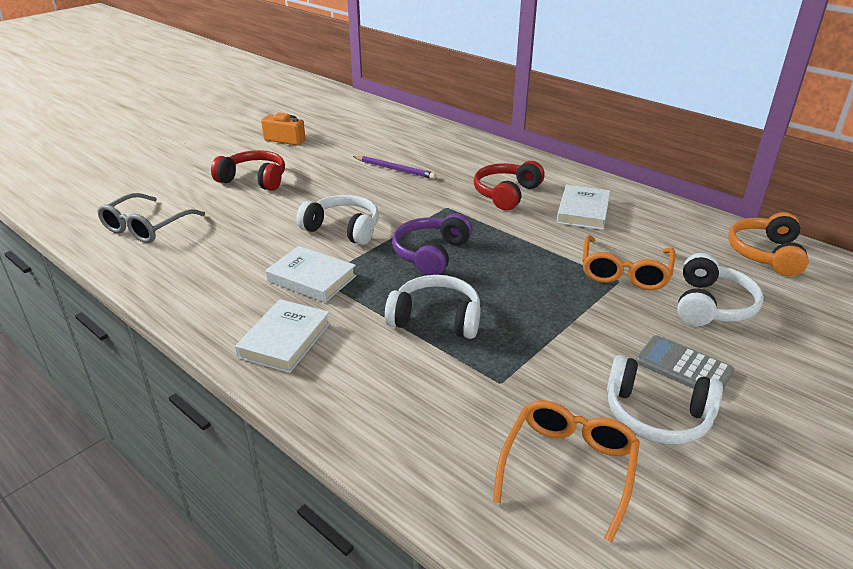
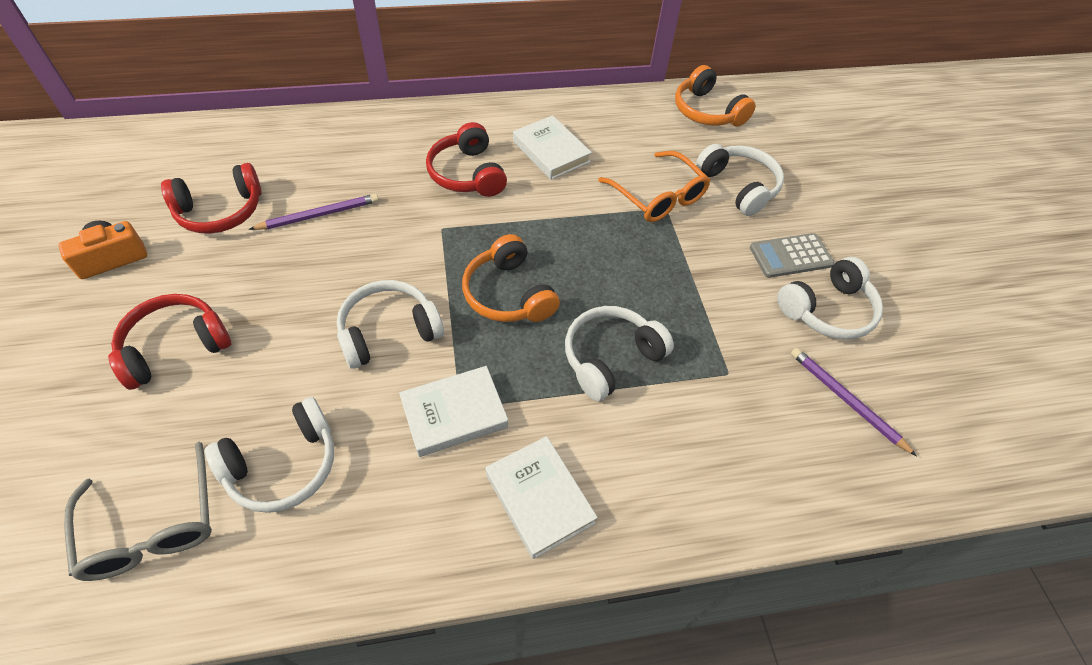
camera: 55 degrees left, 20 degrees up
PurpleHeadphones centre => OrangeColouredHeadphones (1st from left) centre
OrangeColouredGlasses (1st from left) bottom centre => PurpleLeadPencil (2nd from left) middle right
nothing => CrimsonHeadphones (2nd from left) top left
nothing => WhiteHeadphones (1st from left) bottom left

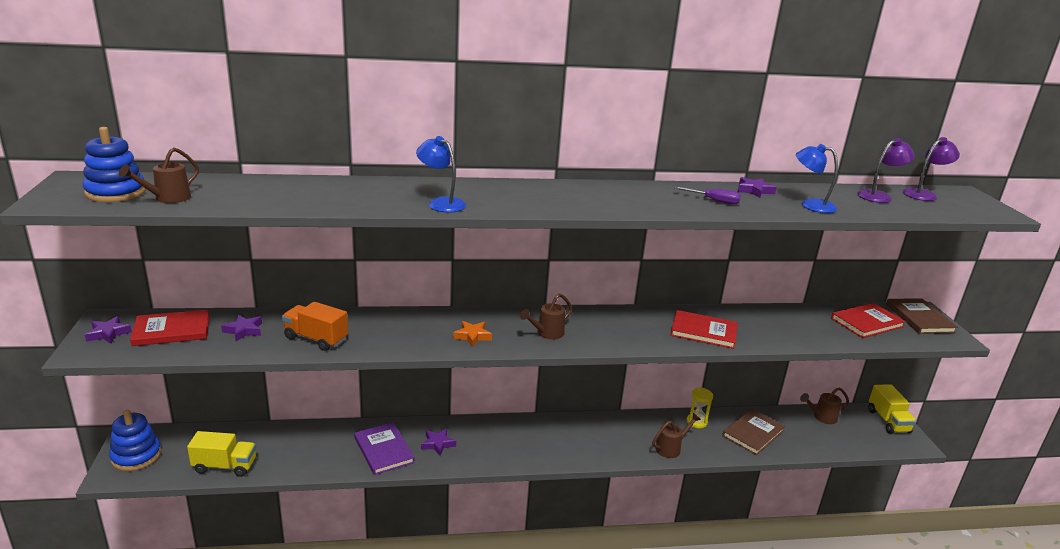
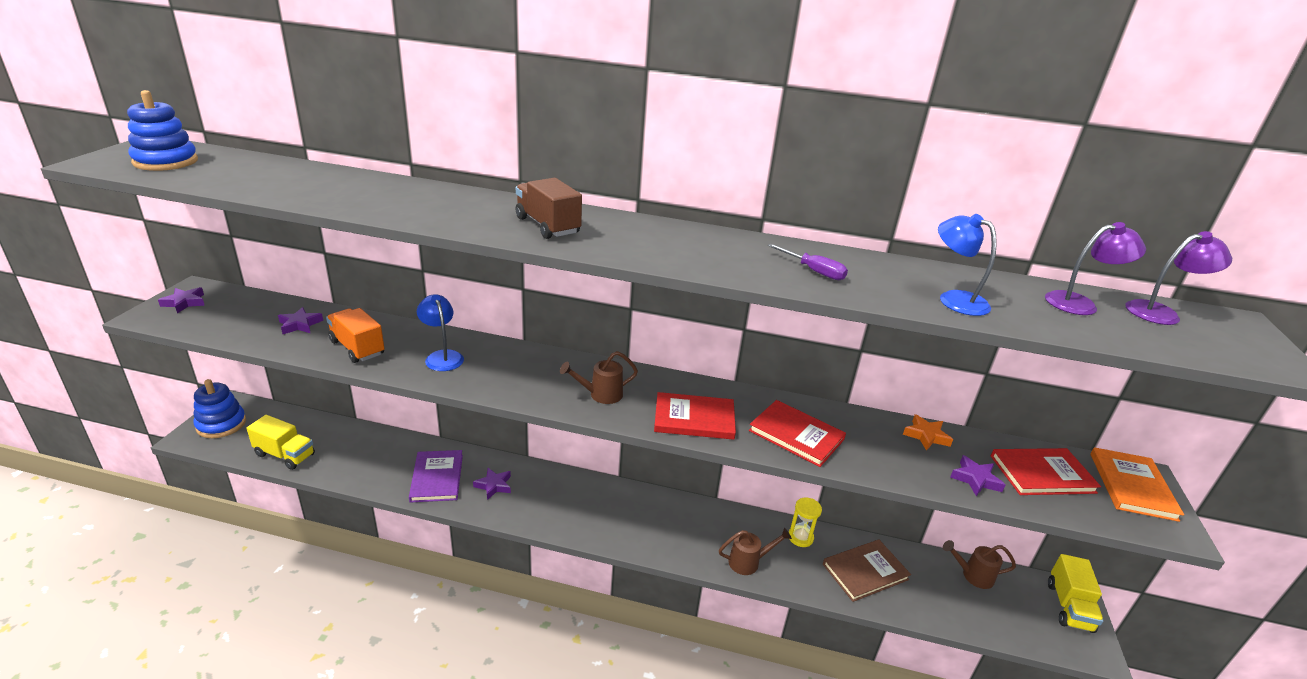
camera: 20 degrees right, 5 degrees up
RussetWateringCan (1st from left) top left => nothing
CrimsonBook (1st from left) middle left => CrimsonBook (1st from left) centre, move
CobaltReadingLamp (1st from left) top centre => CobaltReadingLamp (1st from left) centre, move
OrangeColouredStar centre => OrangeColouredStar middle right, move
PurpleStar (4th from left) middle right => PurpleStar (4th from left) bottom right, move
RussetBook (2nd from left) middle right => OrangeColouredBook bottom right
nothing => RussetTruck top centre

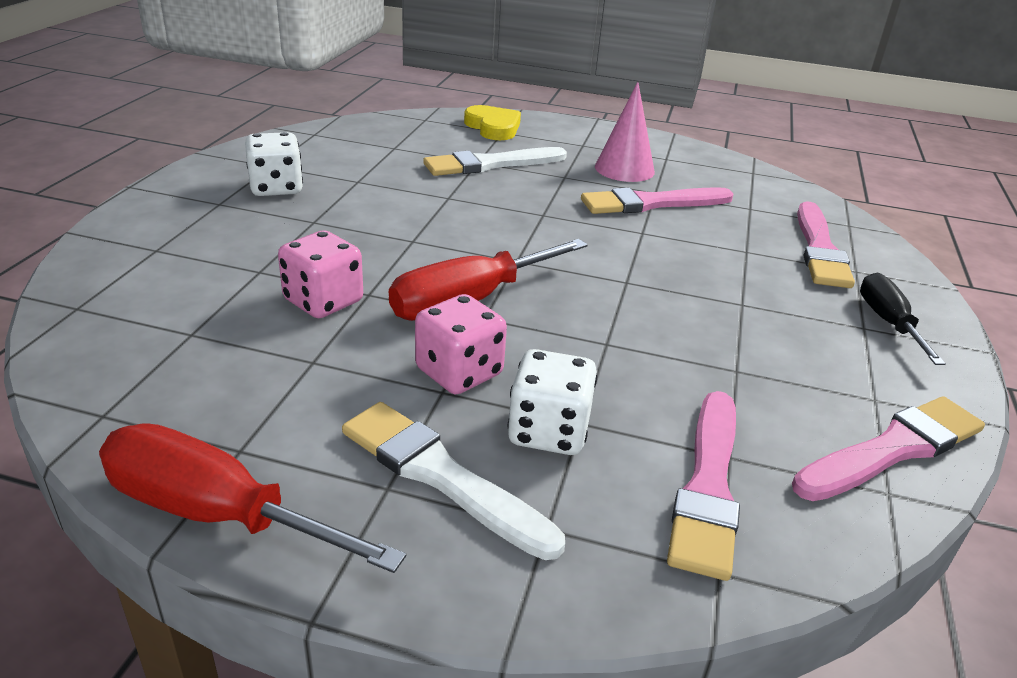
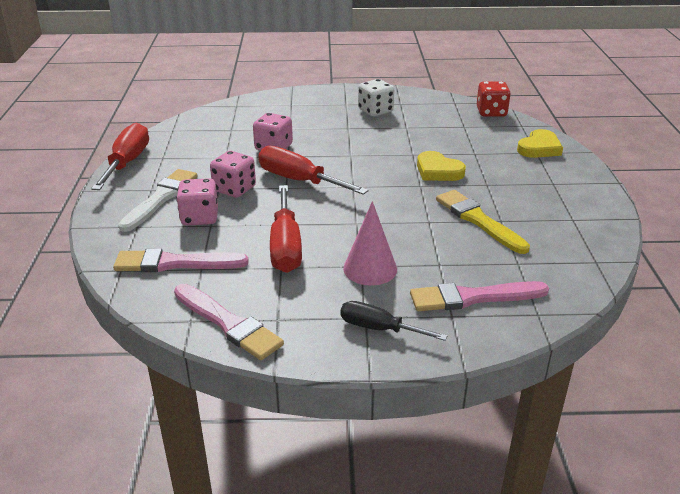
camera: 75 degrees right, 0 degrees up
WhitePaintBrush (2nd from left) top centre => nothing
WhiteGameDie (2nd from left) centre => PinkGameDie (1st from left) middle left
PinkPaintBrush (1st from left) top centre => YellowPaintBrush middle right
PinkSolidCone top centre => PinkSolidCone centre, move
EbonyFlatScrewdriver middle right => EbonyFlatScrewdriver centre, 135 degrees counterclockwise
nothing => CrimsonFlatScrewdriver (2nd from left) centre
nothing => YellowHeart (1st from left) centre
nothing => CrimsonGameDie top right

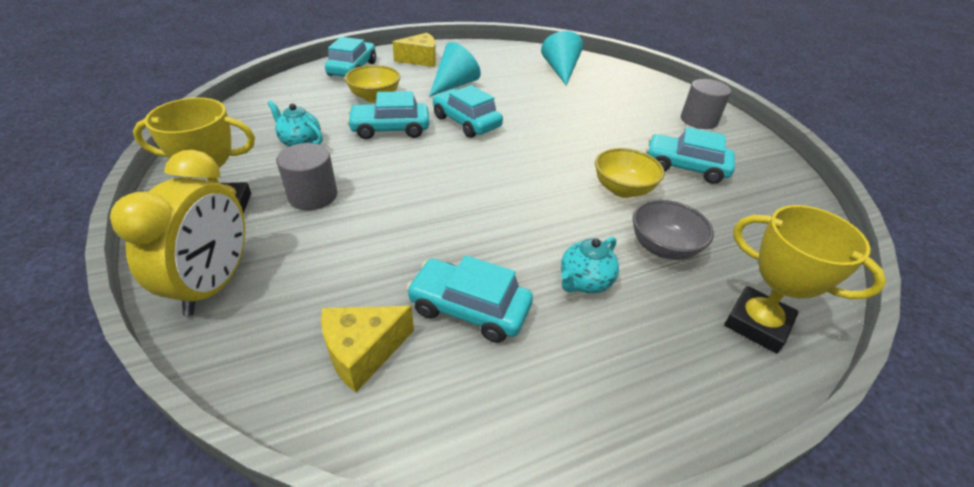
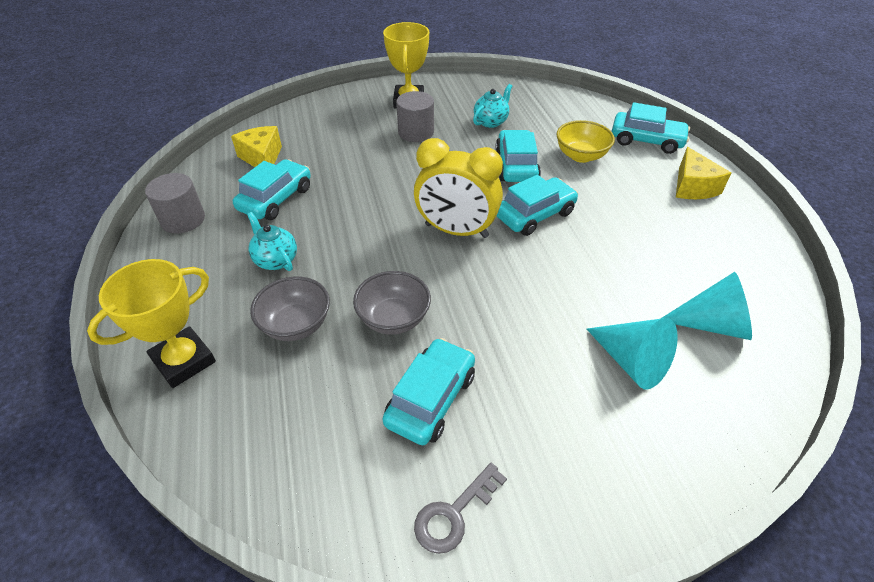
camera: 100 degrees right, 5 degrees up
YellowAlarmClock middle left => YellowAlarmClock top centre, move
TealSolidCone (1st from left) top centre => TealSolidCone (1st from left) middle right, move
YellowServingBowl (2nd from left) centre => GreyServingBowl (2nd from left) centre
GreyCylinder (2nd from left in the first image) top right => GreyCylinder (1st from left) middle left, move
nothing => GreyDoorKey bottom centre

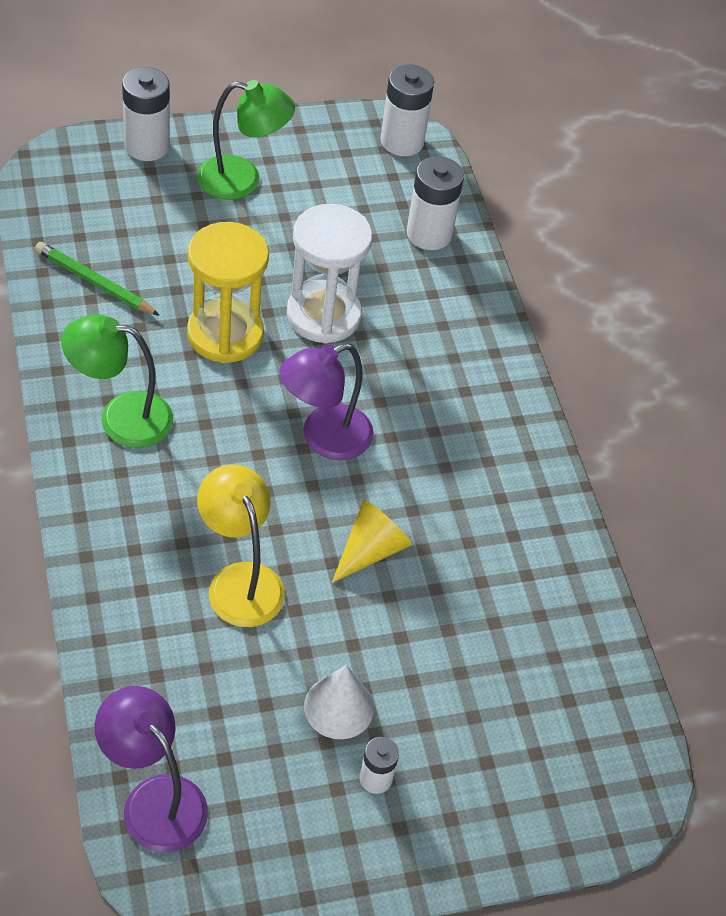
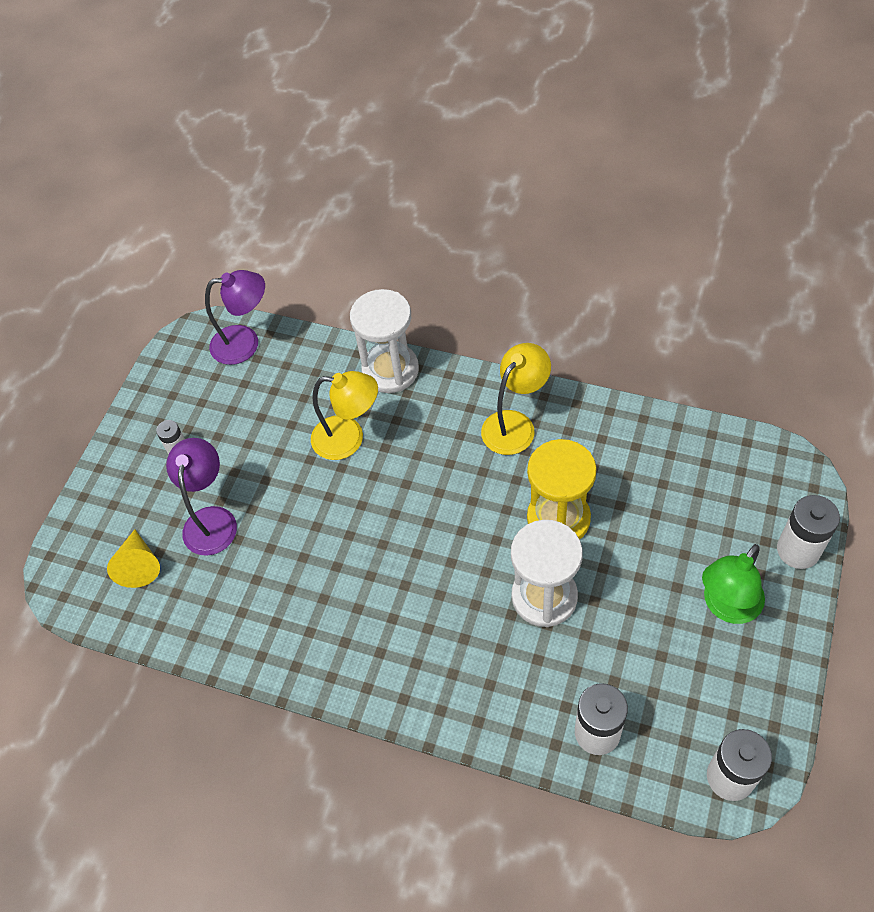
camera: 135 degrees right, 5 degrees up
EmeraldLeadPencil top left => nothing
EmeraldReadingLamp (1st from left) middle left => YellowReadingLamp (2nd from left) centre
PurpleReadingLamp (2nd from left in the first image) centre => PurpleReadingLamp (1st from left) middle left, move
WhiteSolidCone bottom centre => nothing
YellowSolidCone centre => YellowSolidCone middle left, move
nothing => WhiteSandTimer (1st from left) centre

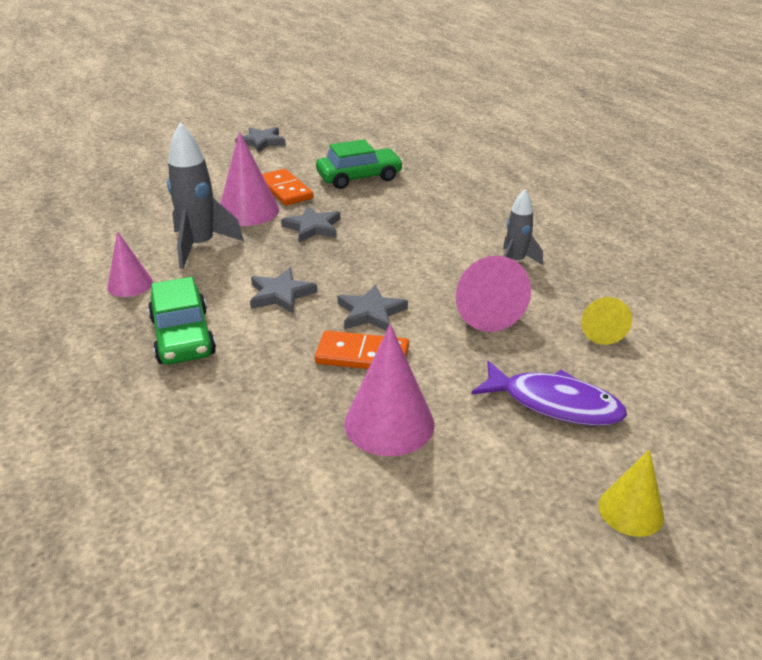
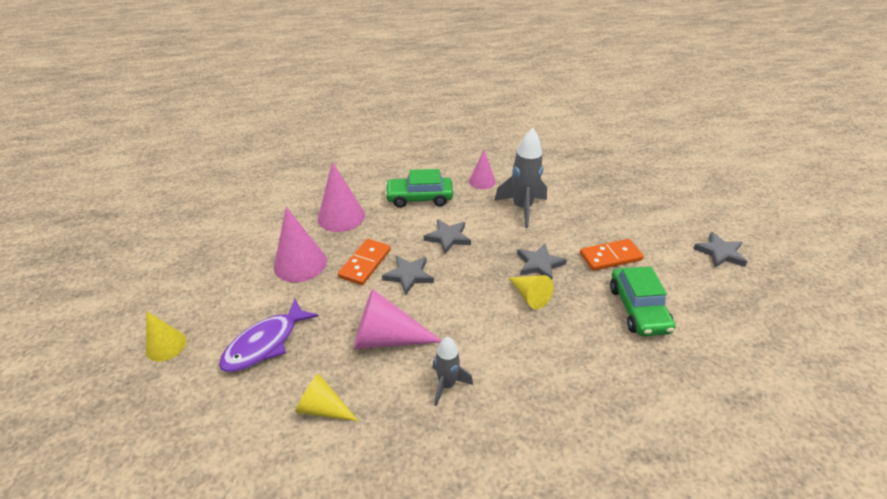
camera: 105 degrees right, 5 degrees up
PinkSolidCone (2nd from left) top left => PinkSolidCone (2nd from left) centre, move
nothing => YellowSolidCone (3rd from left) centre

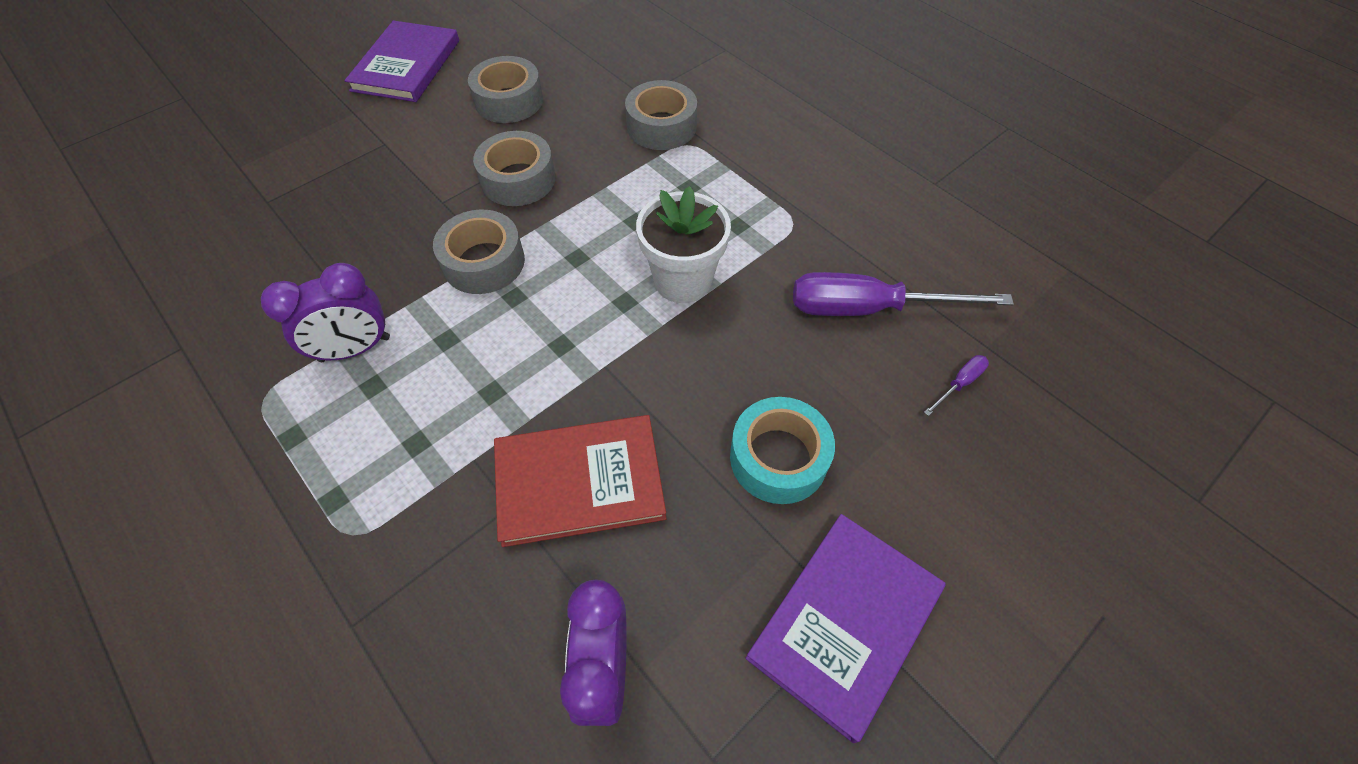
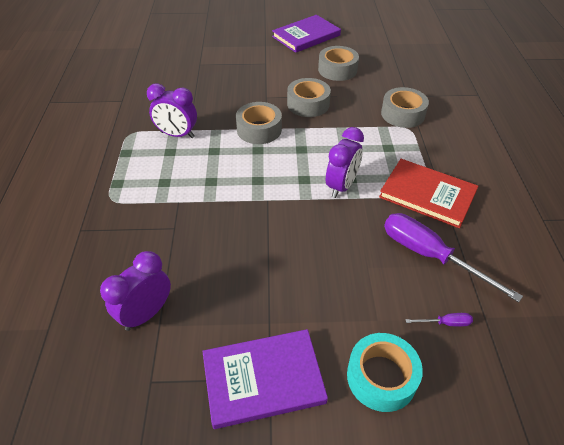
camera: 40 degrees right, 10 degrees down
CrimsonBook centre => CrimsonBook middle right, move
WhitePottedPlant top centre => PurpleAlarmClock (3rd from left) centre
TealStickyTape centre => TealStickyTape bottom right, move

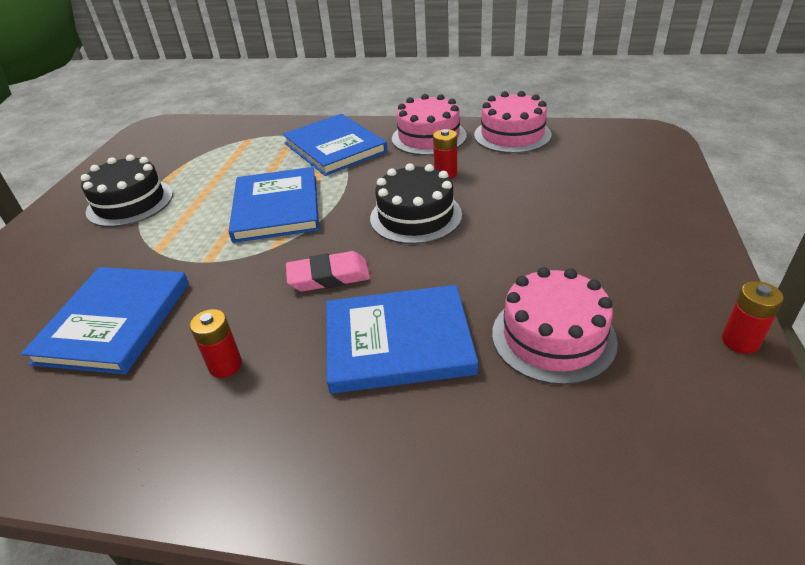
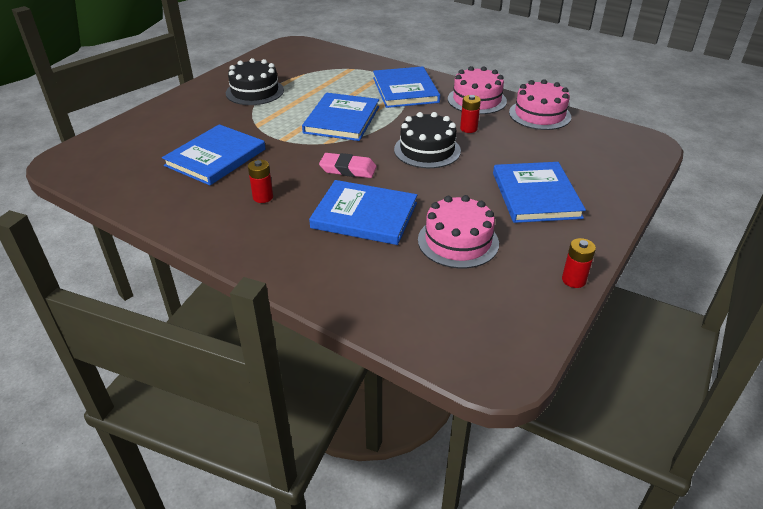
camera: 20 degrees right, 0 degrees up
nothing => CobaltBook (5th from left) middle right

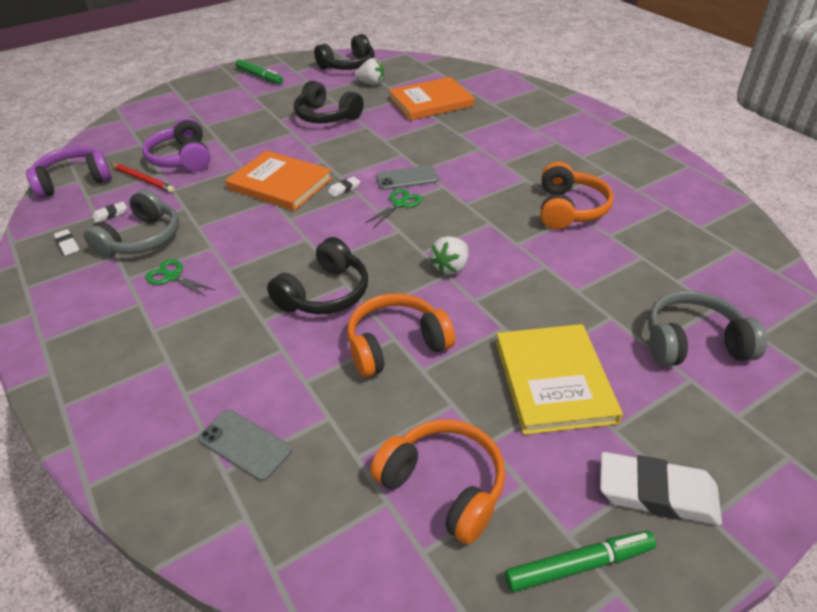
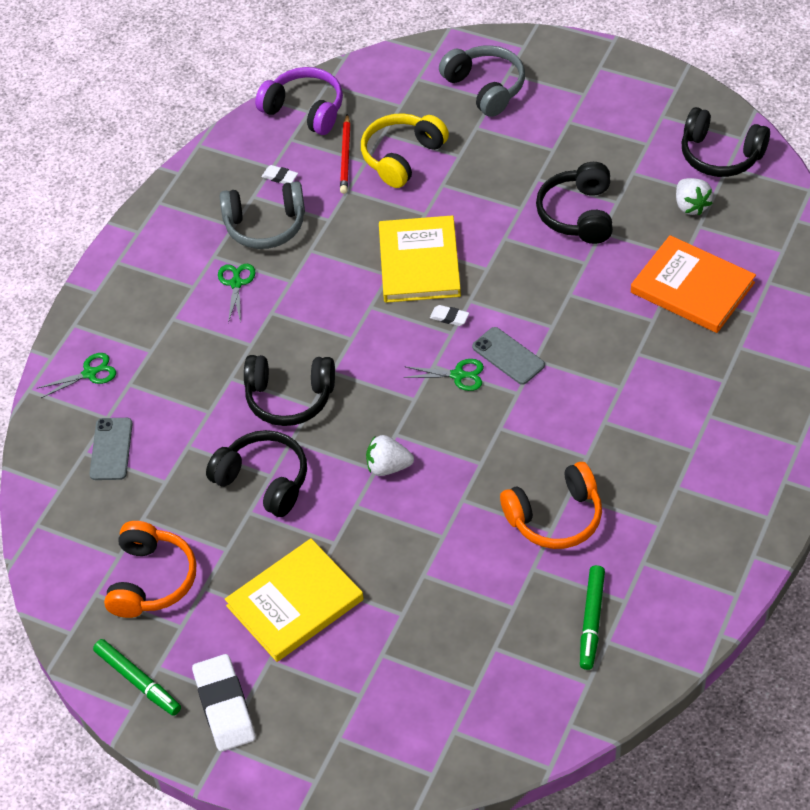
camera: 60 degrees right, 10 degrees up
WhiteGumEraser (1st from left) middle left => nothing
PurpleHeadphones (2nd from left) top left => YellowHeadphones top centre
OrangeColouredBook (1st from left) top centre => YellowBook (2nd from left) top centre
EmeraldMarker (1st from left in the first image) top left => EmeraldMarker (2nd from left) bottom right, move
OrangeColouredHeadphones (1st from left) centre => EbonyHeadphones (1st from left) middle left
GreyHeadphones (2nd from left) middle right => GreyHeadphones (2nd from left) top centre, move
nothing => EmeraldShears (1st from left) middle left

